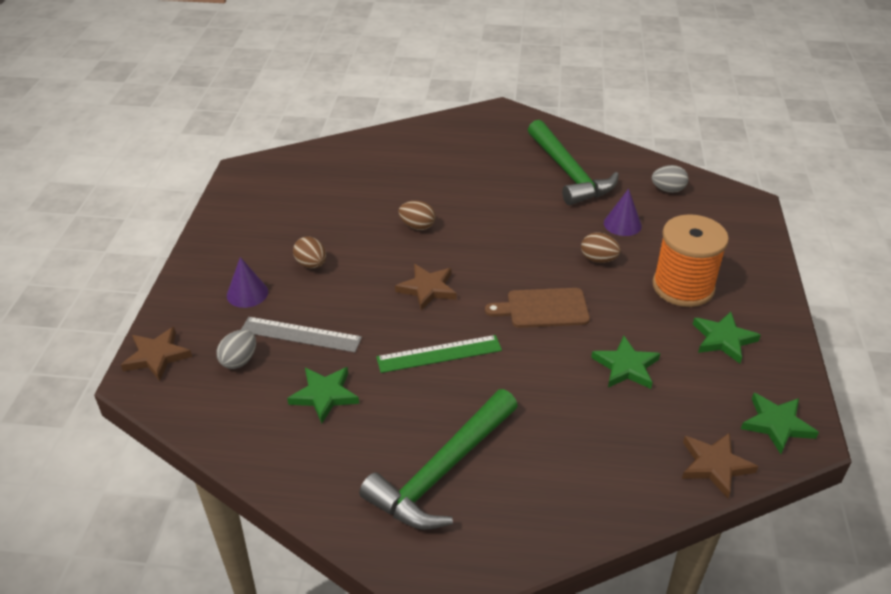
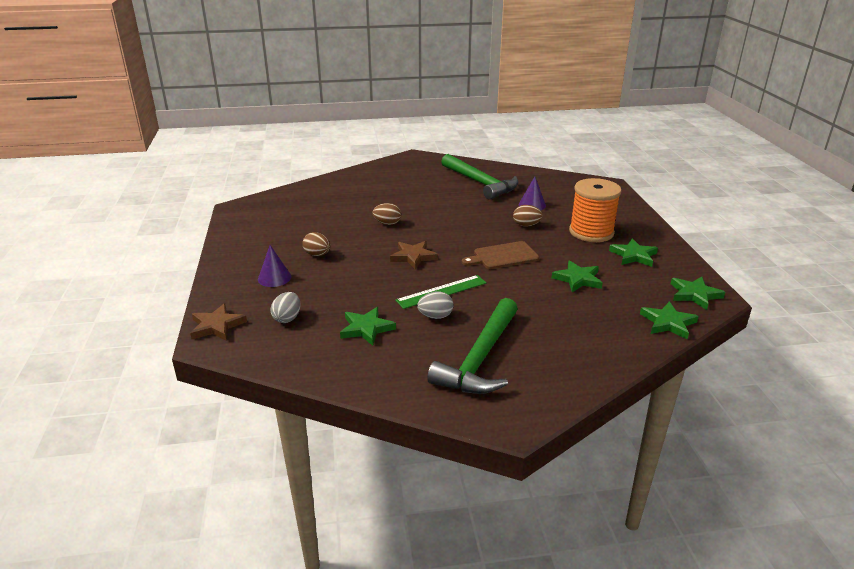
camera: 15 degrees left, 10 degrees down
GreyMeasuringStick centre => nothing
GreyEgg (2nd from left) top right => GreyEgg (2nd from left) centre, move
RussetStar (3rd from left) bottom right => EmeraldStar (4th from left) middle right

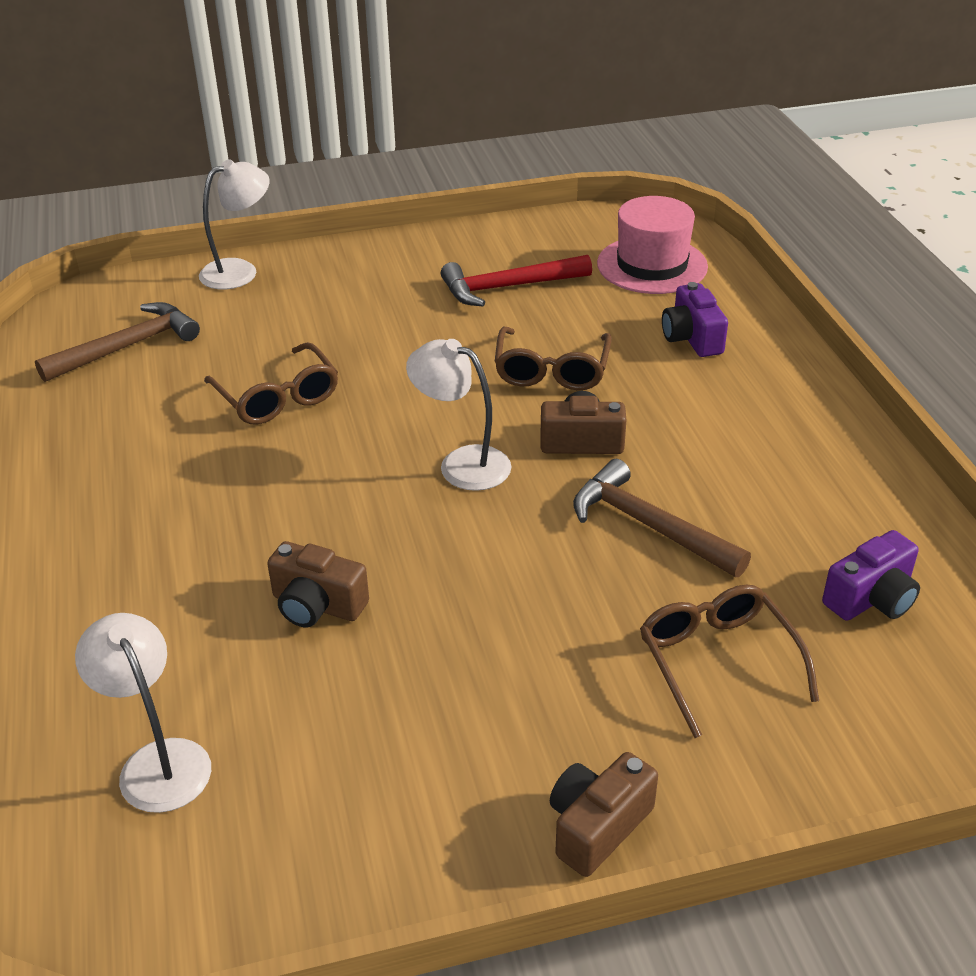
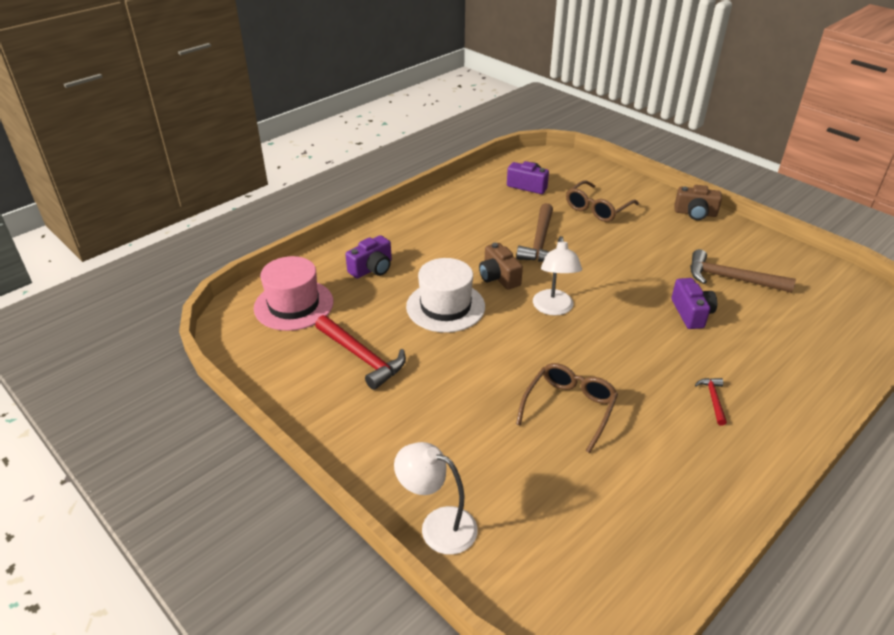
camera: 120 degrees left, 0 degrees up
RussetCarpenter'sHammer (1st from left in the first image) middle left => RussetCarpenter'sHammer (2nd from left) middle right, move
WhiteReadingLamp (1st from left) bottom left => nothing
RussetCamera (1st from left) middle left => PurpleCamera (3rd from left) middle right
RussetGlasses (2nd from left) centre => WhiteTopHat centre
nothing => CrimsonCarpenter'sHammer (2nd from left) middle right

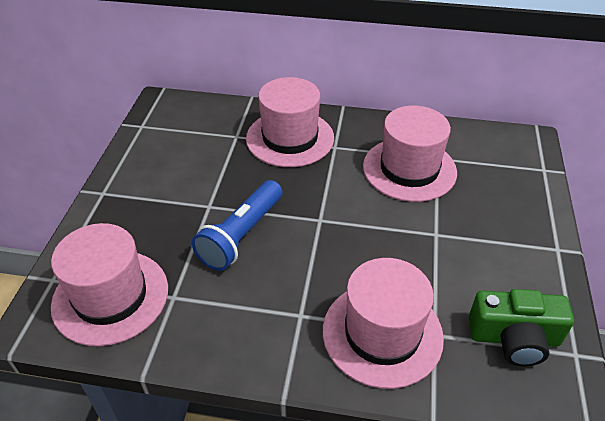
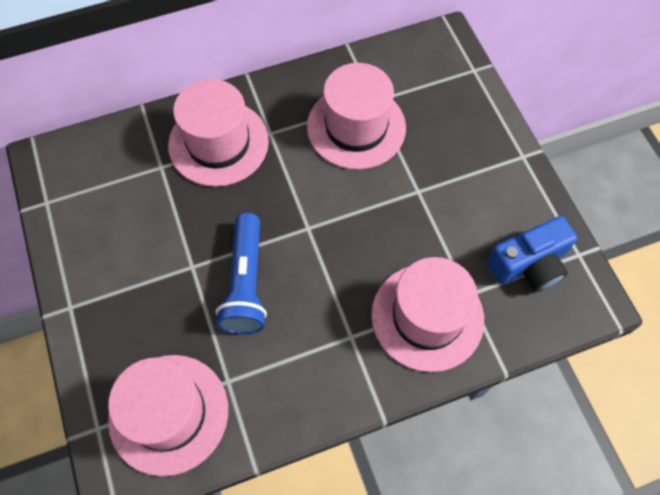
camera: 30 degrees left, 20 degrees up
EmeraldCamera bottom right => CobaltCamera middle right

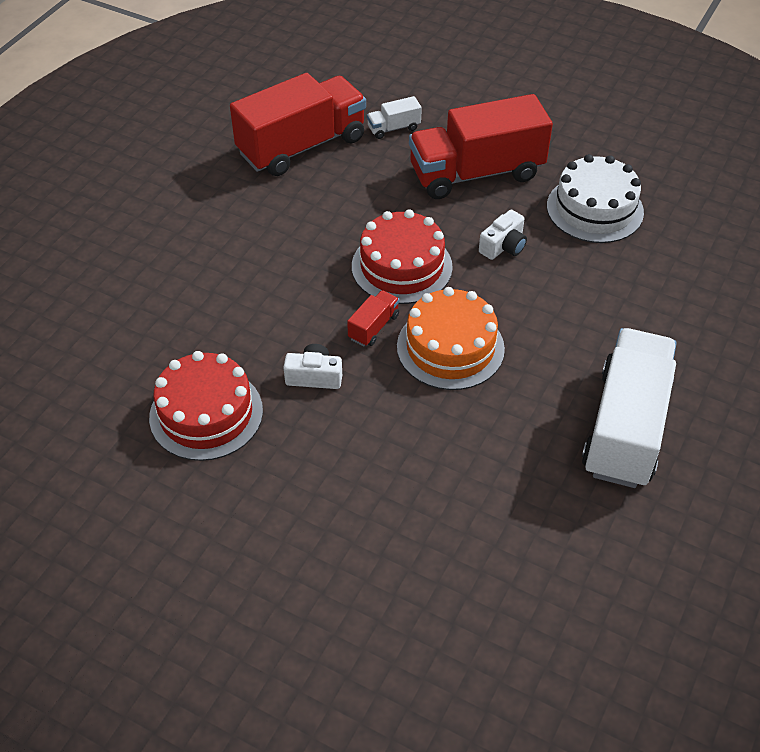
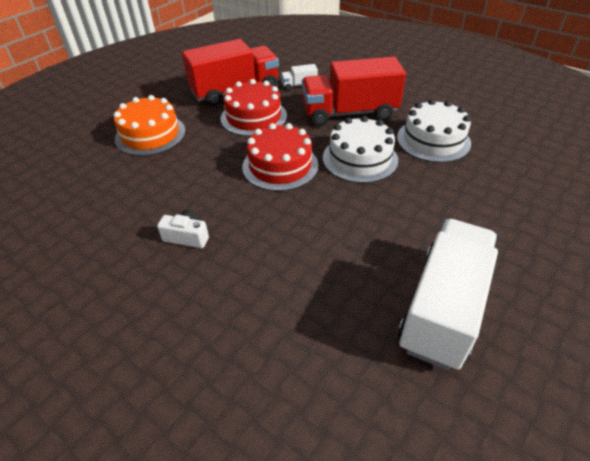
camera: 10 degrees right, 5 degrees down
CrimsonLayerCake (1st from left) middle left => CrimsonLayerCake (1st from left) top centre, move
CrimsonTruck (2nd from left) centre => nothing
OrangeColouredLayerCake centre => OrangeColouredLayerCake top left, move
WhiteCamera (2nd from left) top centre => WhiteLayerCake (1st from left) top centre

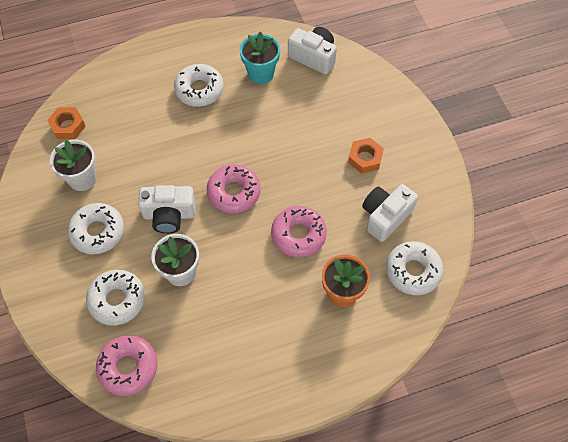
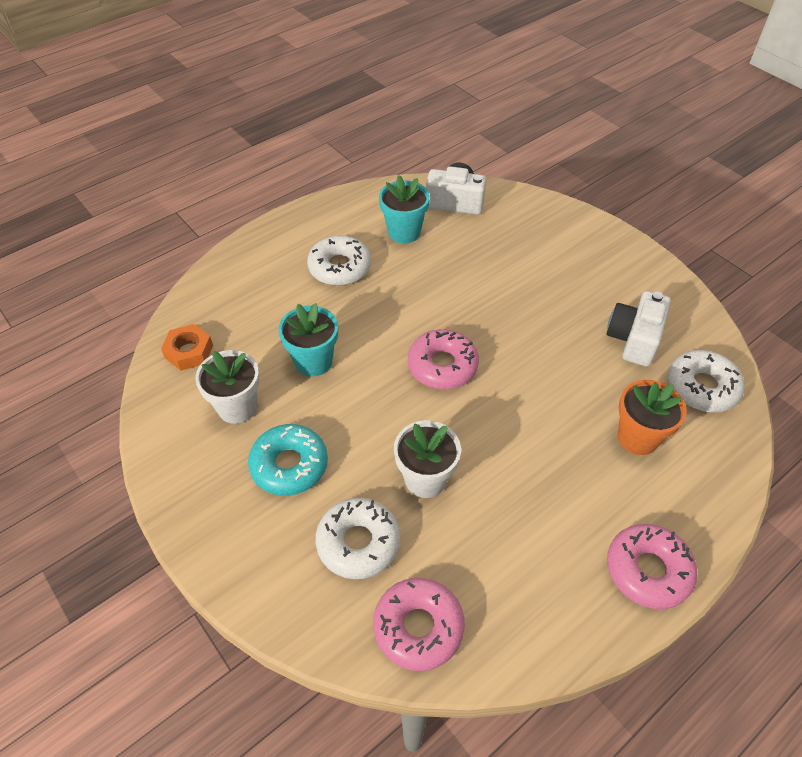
camera: 20 degrees left, 10 degrees down
WhiteDonut (1st from left) middle left => TealDonut centre
WhiteCamera (1st from left) middle left => nothing
PinkDonut (3rd from left) centre => PinkDonut (3rd from left) bottom right, move
OrangeColouredNut (2nd from left) centre => nothing
nothing => TealPottedPlant (1st from left) centre

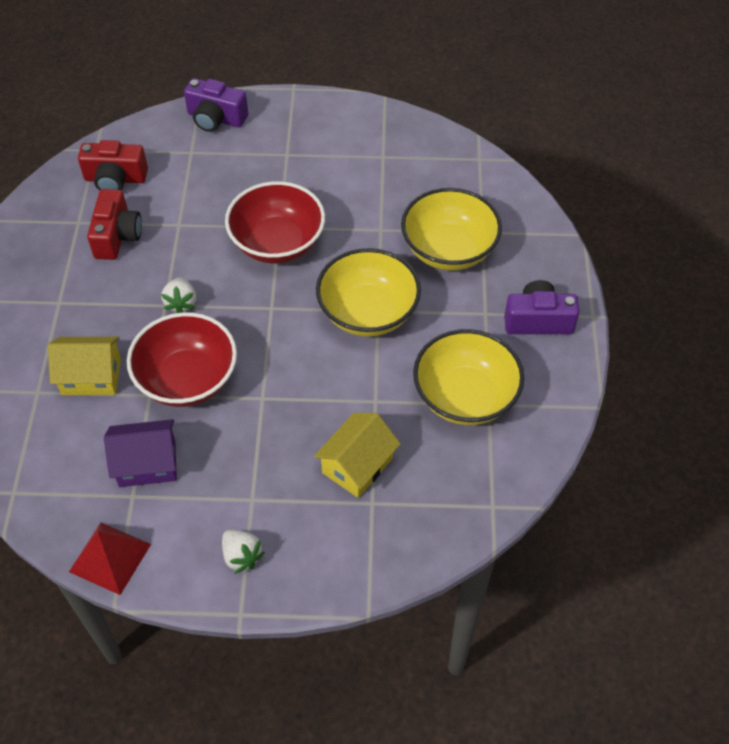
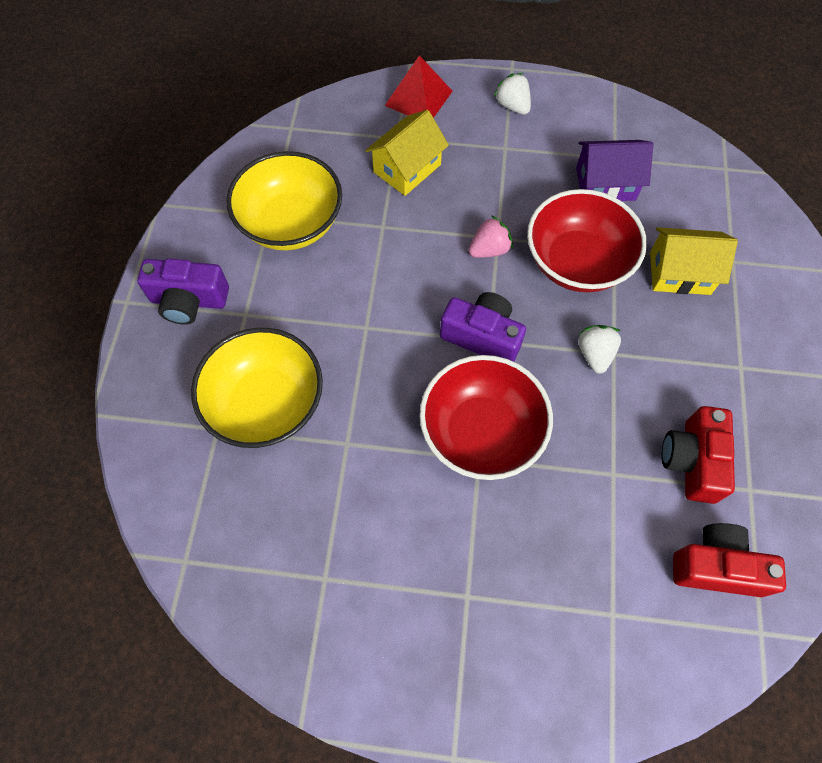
camera: 175 degrees left, 10 degrees up
CrimsonPyramid bottom left => CrimsonPyramid top centre, move
PurpleCamera (1st from left in the first image) top left => PurpleCamera (2nd from left) centre, move
YellowServingBowl (1st from left) centre => nothing
nothing => PinkToyStrawberry top centre

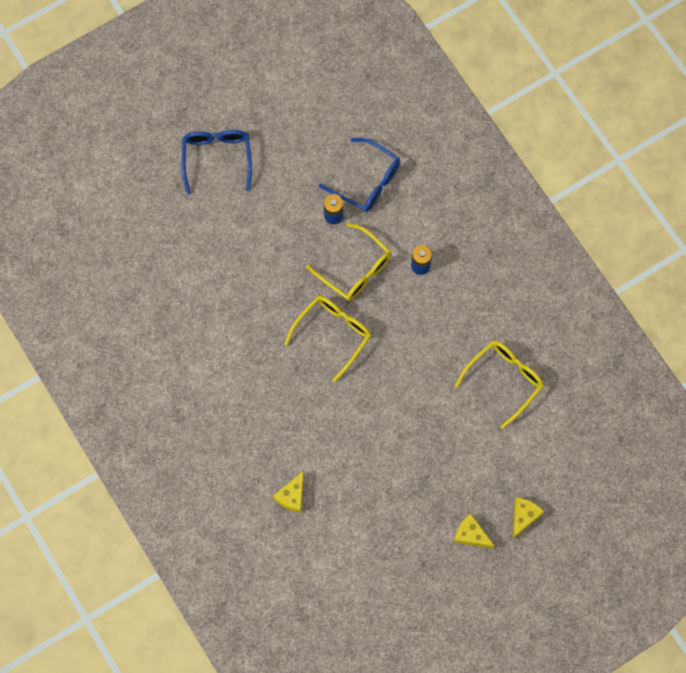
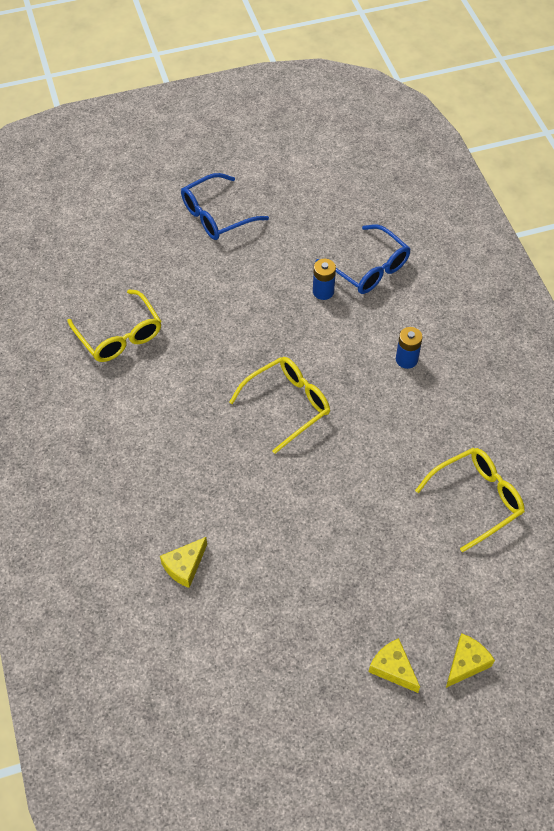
camera: 15 degrees right, 15 degrees down
CobaltGlasses (1st from left) top left => CobaltGlasses (1st from left) top centre, 135 degrees counterclockwise
YellowGlasses (2nd from left in the first image) centre => YellowGlasses (1st from left) middle left, move

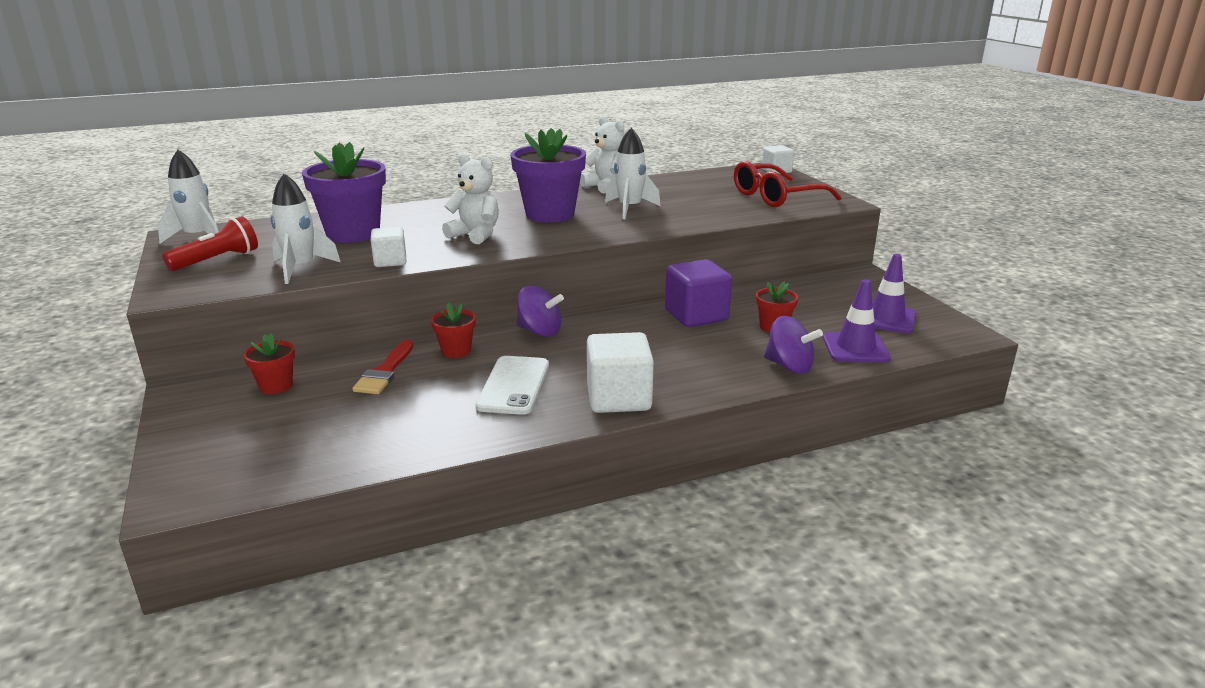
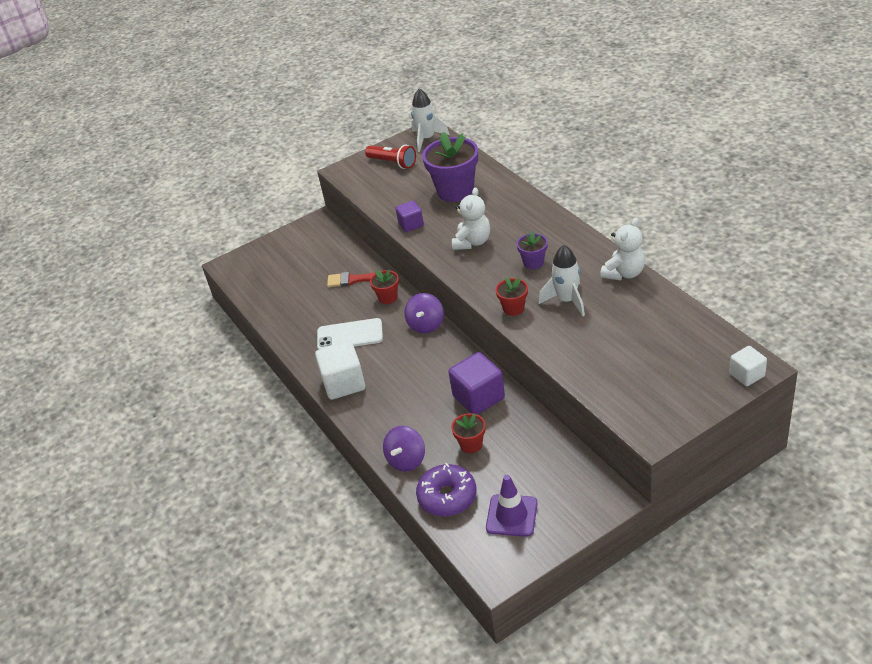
camera: 85 degrees right, 15 degrees up
CrimsonPottedPlant (1st from left in the first image) middle left => CrimsonPottedPlant (3rd from left) centre, move
WhiteToyRocket (2nd from left) top left => nothing
WhiteSolidCube (1st from left) middle left => PurpleSolidCube (1st from left) top centre
PurplePottedPlant (2nd from left) top centre => PurplePottedPlant (2nd from left) centre, x0.50
CrimsonGlasses top centre => nothing
PurpleTrafficCone (1st from left) middle right => PurpleDonut bottom centre

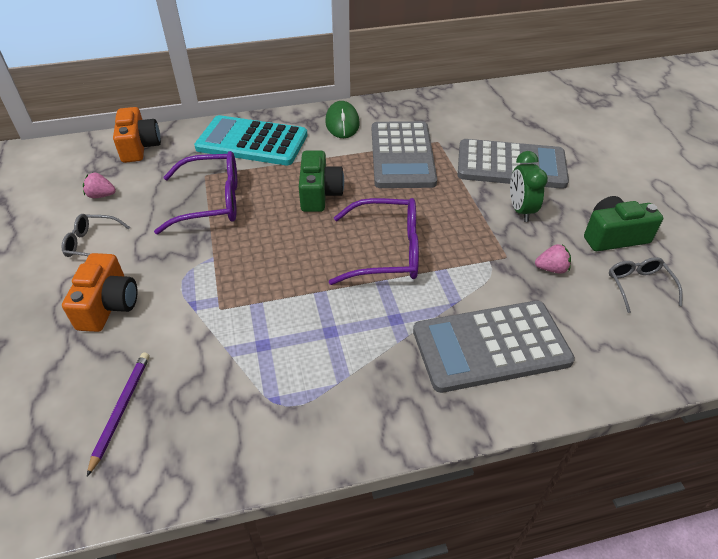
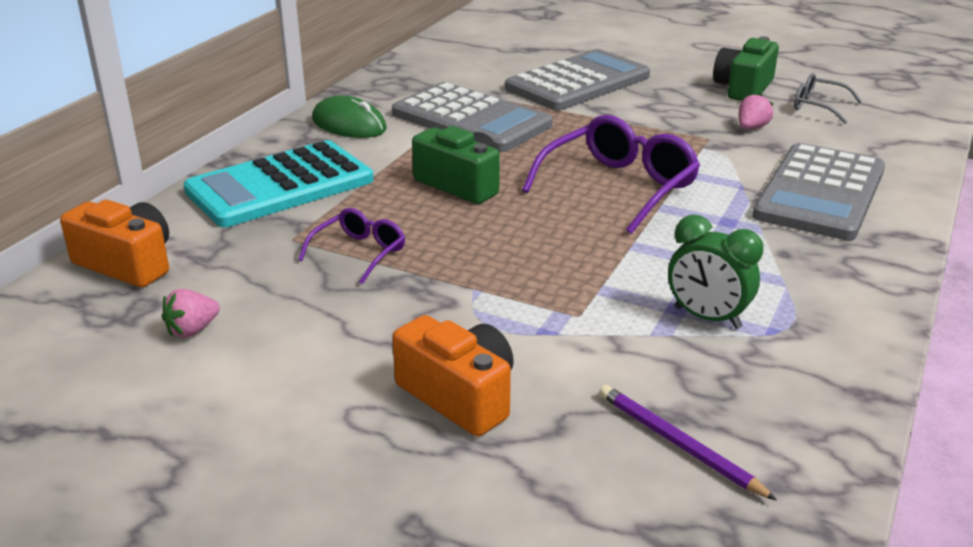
camera: 50 degrees left, 15 degrees down
GreyGlasses (1st from left) middle left => nothing
PurpleGlasses (1st from left) middle left => PurpleGlasses (1st from left) centre, x0.55
EmeraldAlarmClock top right => EmeraldAlarmClock middle right, move

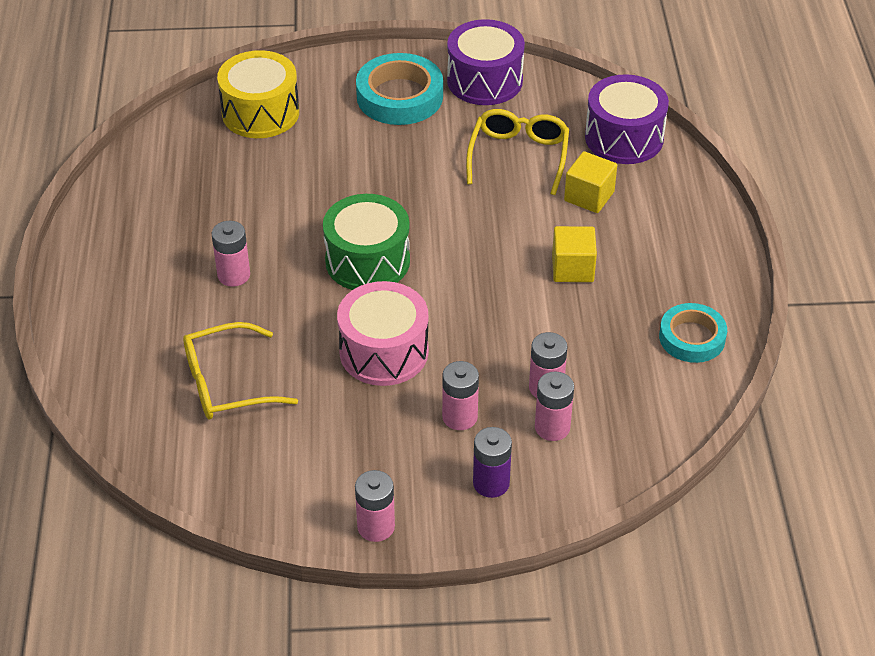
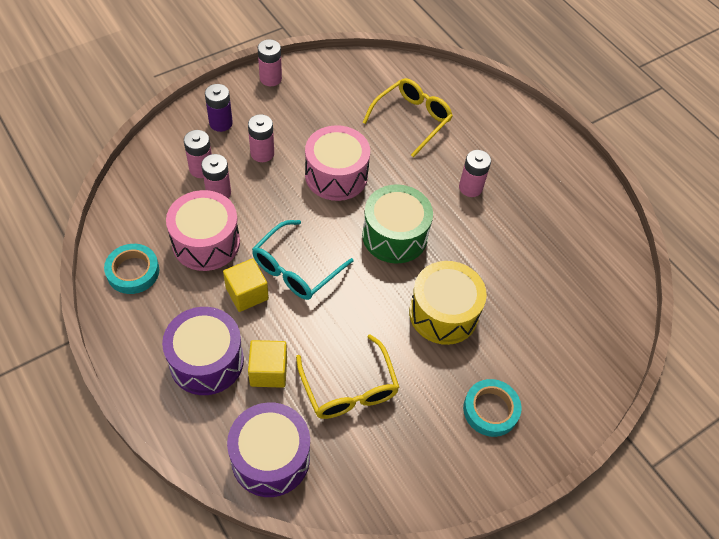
camera: 145 degrees right, 10 degrees up
YellowDrum top left => YellowDrum centre, move
TealStickyTape (1st from left in the first image) top centre => TealStickyTape (2nd from left) bottom right, x0.66
PurpleDrum (1st from left) top centre => PurpleDrum (1st from left) middle left, move
nothing => PinkDrum (1st from left) middle left
nothing => TealGlasses centre

